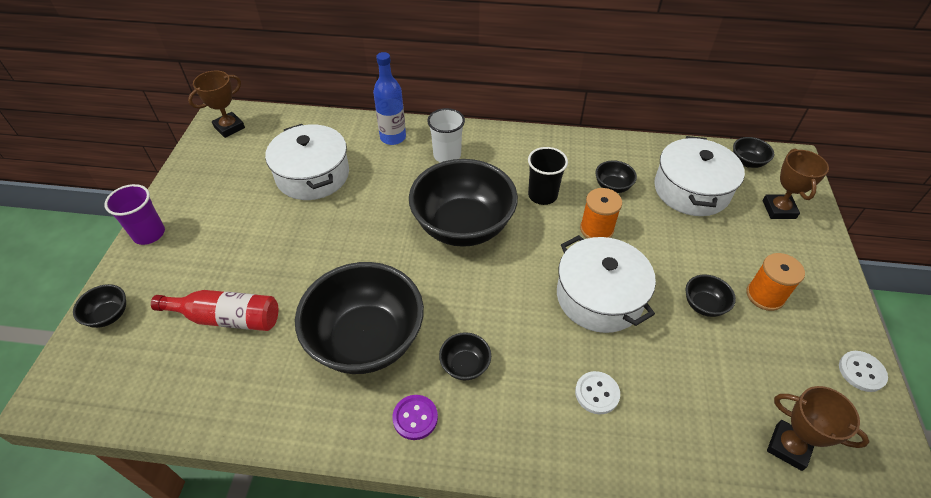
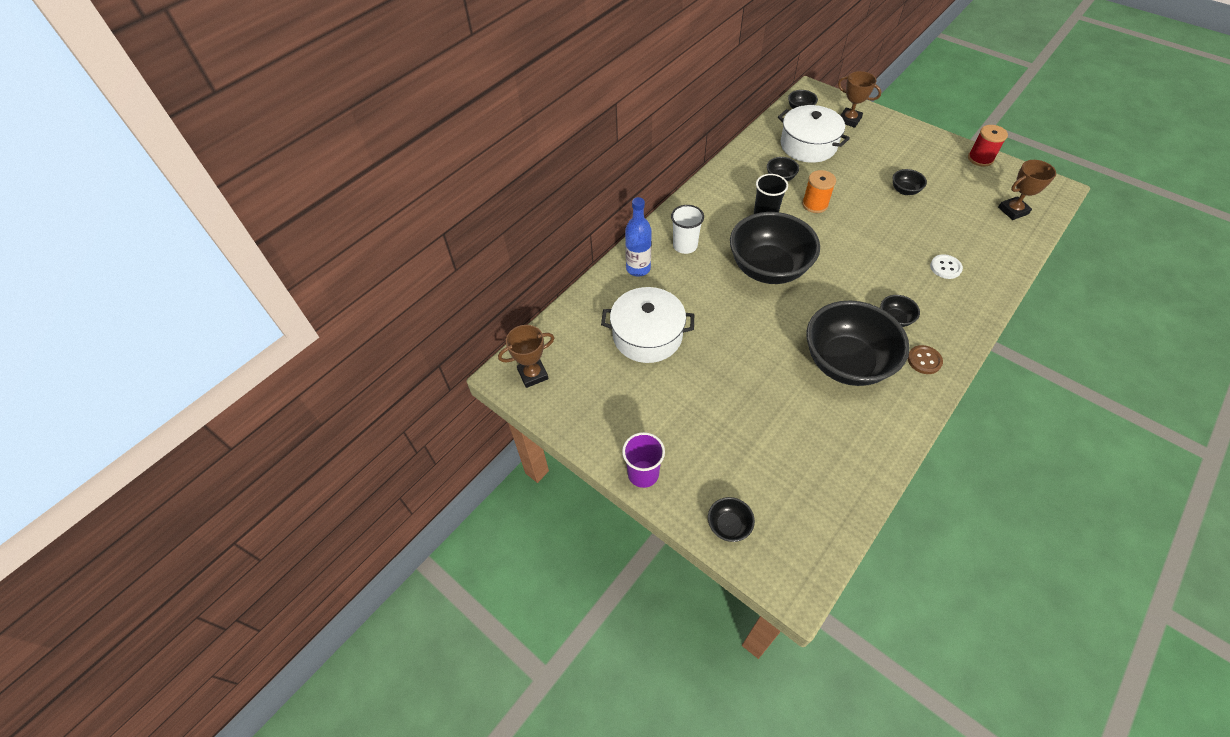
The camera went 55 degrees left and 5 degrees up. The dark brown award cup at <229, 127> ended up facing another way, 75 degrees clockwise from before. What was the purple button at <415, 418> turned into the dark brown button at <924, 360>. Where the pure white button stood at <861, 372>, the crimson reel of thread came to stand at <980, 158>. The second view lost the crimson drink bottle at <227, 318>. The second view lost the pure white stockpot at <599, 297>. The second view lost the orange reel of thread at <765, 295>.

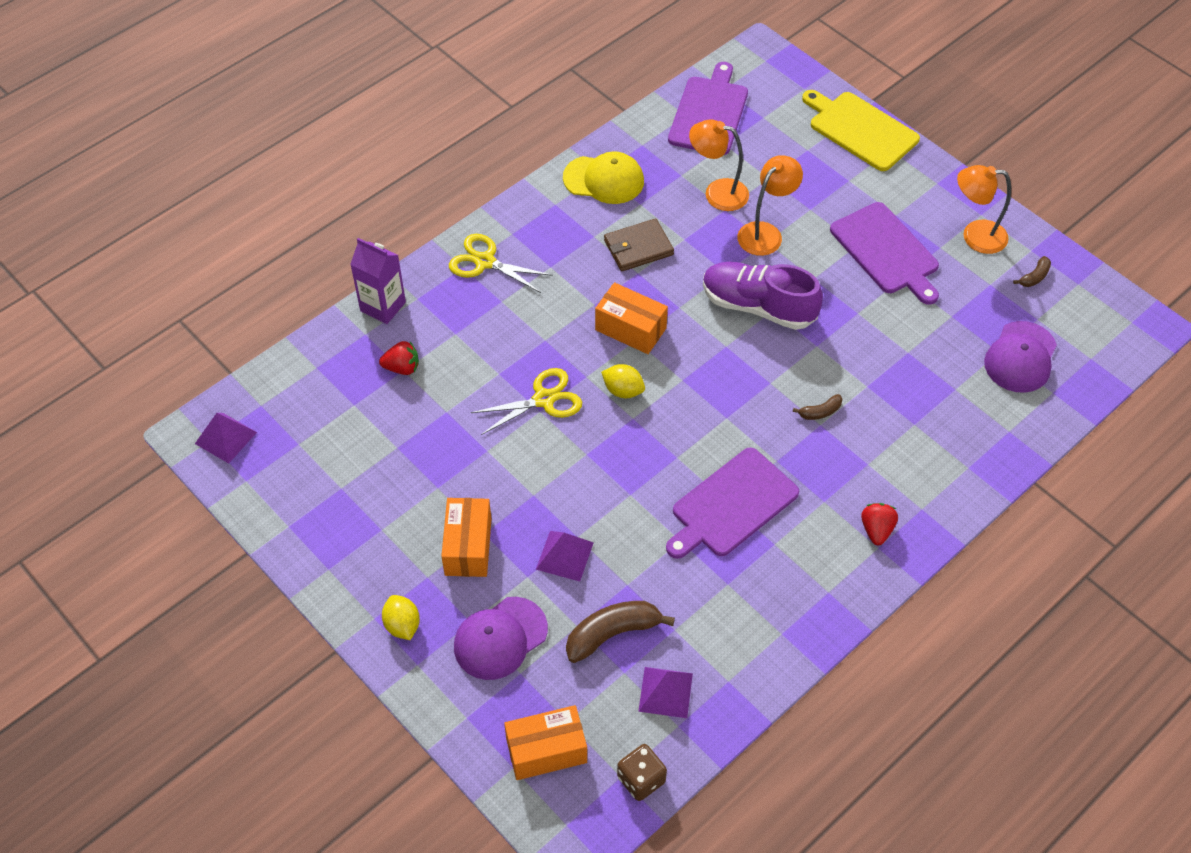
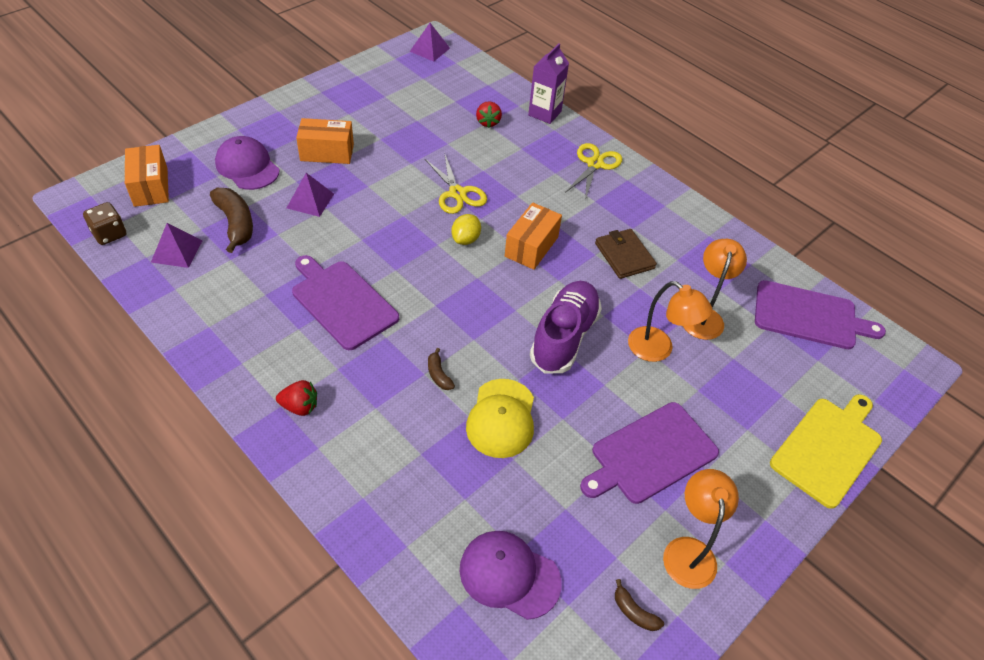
The camera went 85 degrees right and 5 degrees down. The bright yellow cap ended up elsewhere, having gone from <604, 180> to <501, 418>. The second view lost the bright yellow lemon at <402, 625>.

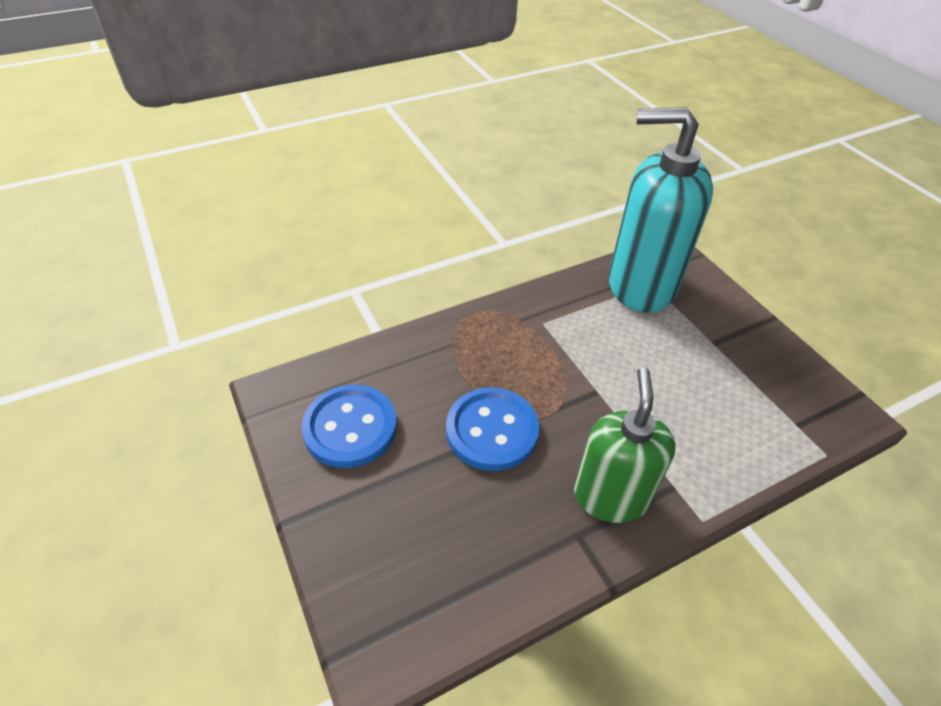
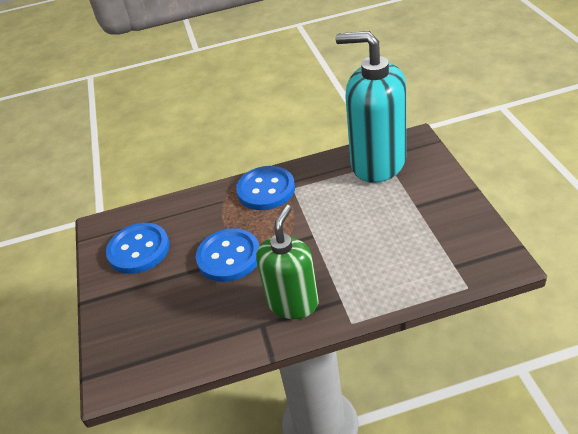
The camera went 20 degrees right and 5 degrees down. The second view gained the cobalt button at <266, 190>.

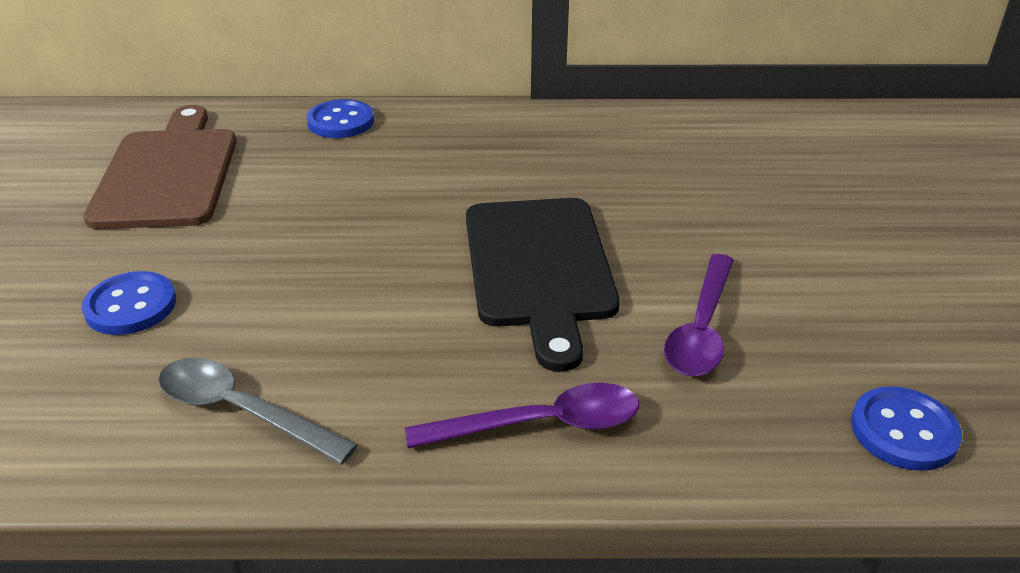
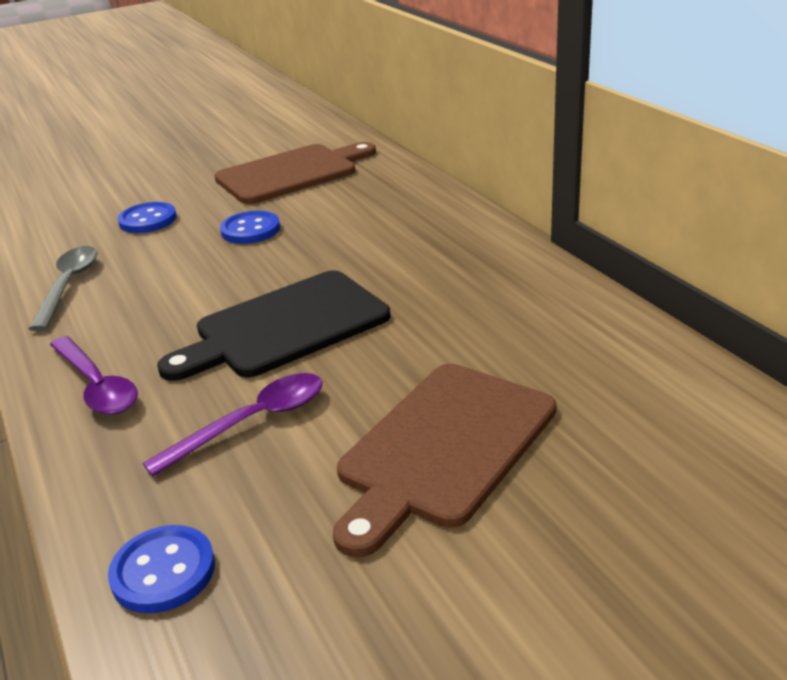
The camera went 65 degrees right and 5 degrees down. The purple teaspoon at <701, 329> ended up facing another way, 150 degrees clockwise from before. The cobalt button ended up elsewhere, having gone from <341, 122> to <250, 230>. The second view gained the dark brown bread board at <443, 448>.

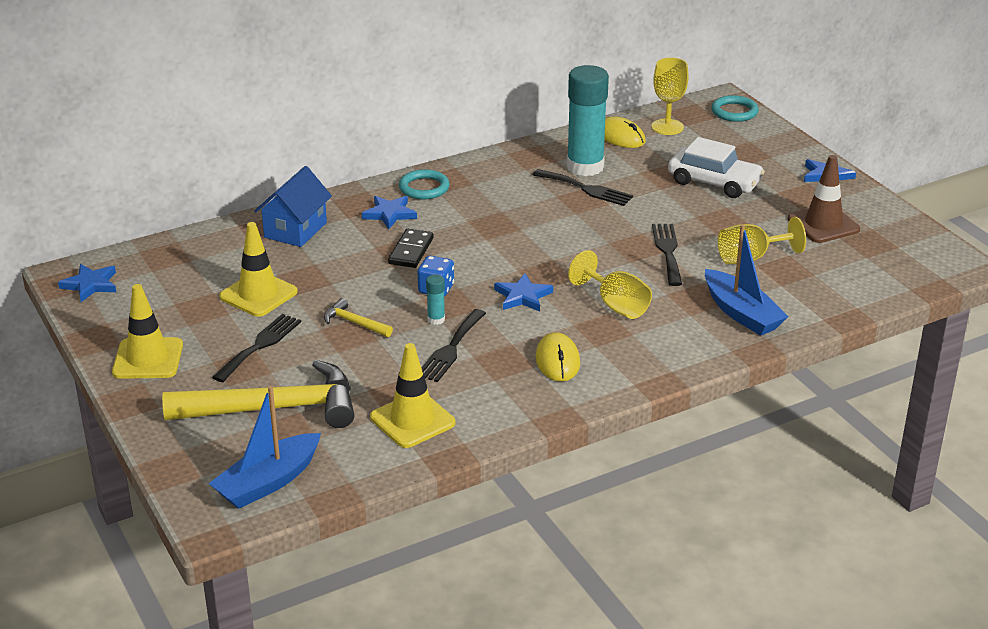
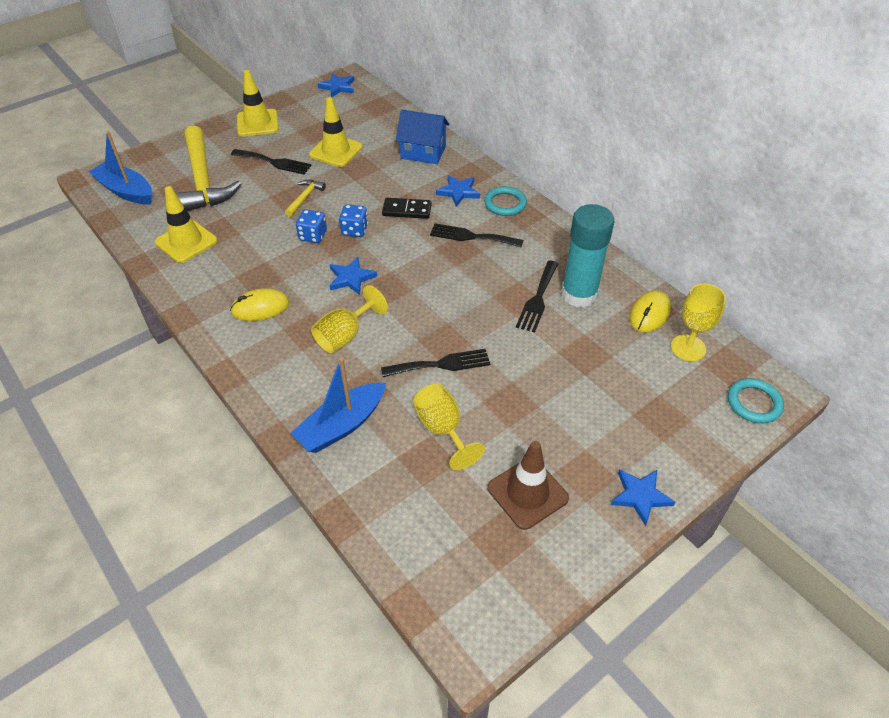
The camera went 80 degrees right and 15 degrees up. Where the turquoise glue stood at <436, 319>, the cobalt game die came to stand at <313, 236>. The black table fork ended up elsewhere, having gone from <451, 348> to <472, 236>. The second view lost the pure white automobile at <714, 182>.

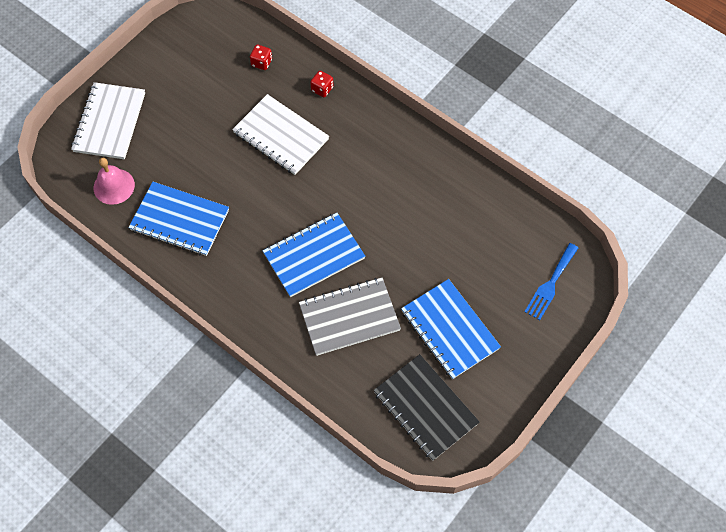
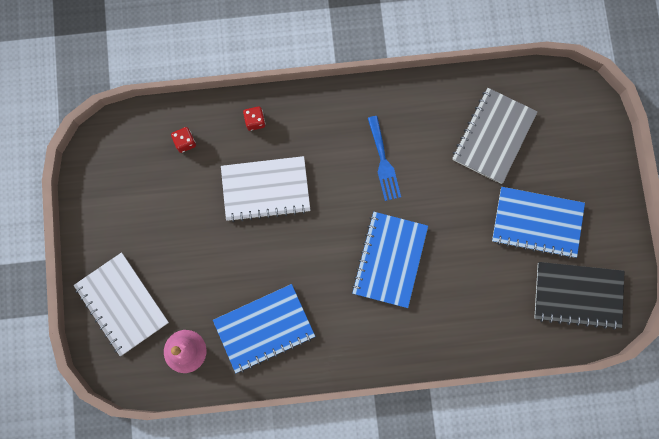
The camera went 45 degrees left and 15 degrees up. The cobalt table fork ended up elsewhere, having gone from <550, 284> to <383, 162>. The gray notepad ended up elsewhere, having gone from <349, 317> to <493, 136>.

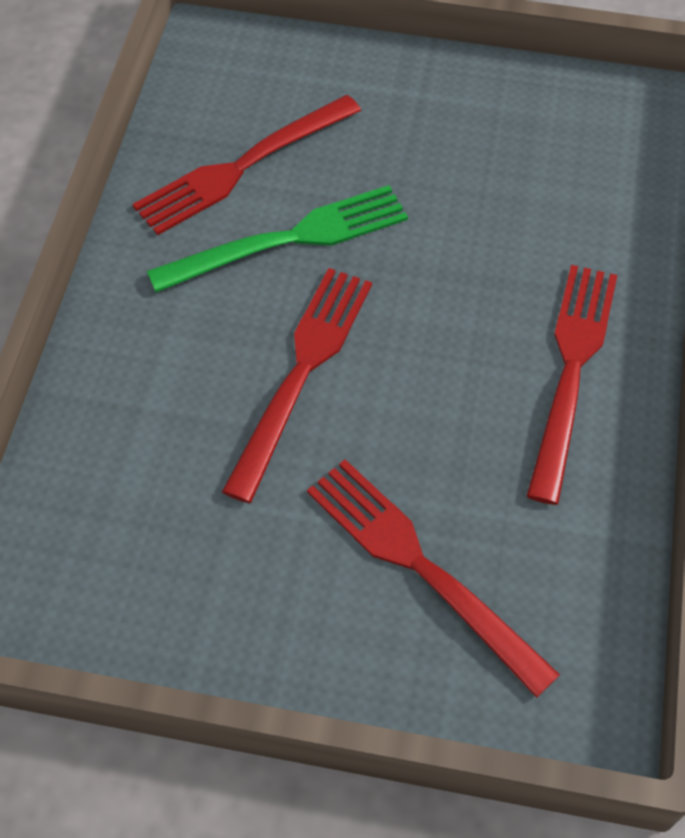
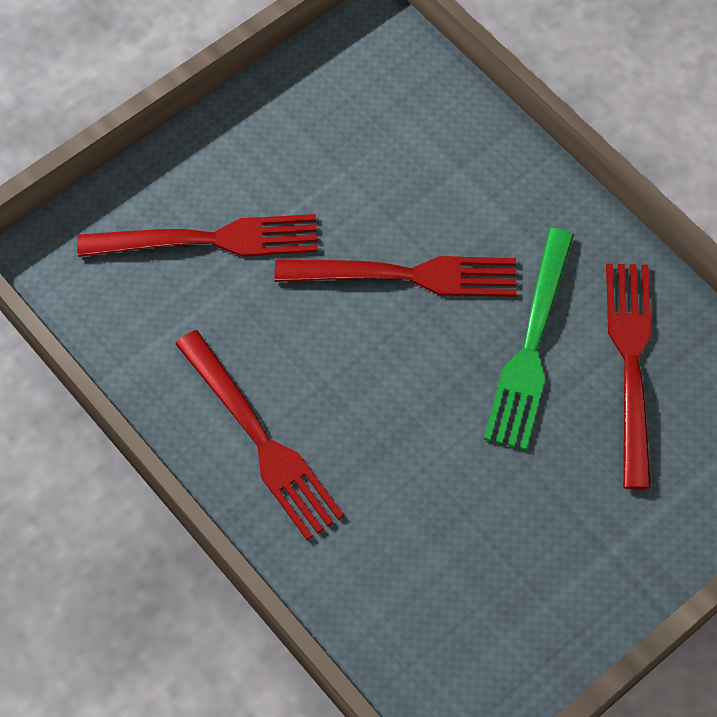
The camera went 130 degrees right and 5 degrees up. The crimson table fork at <302, 370> ended up facing another way, 60 degrees counterclockwise from before.

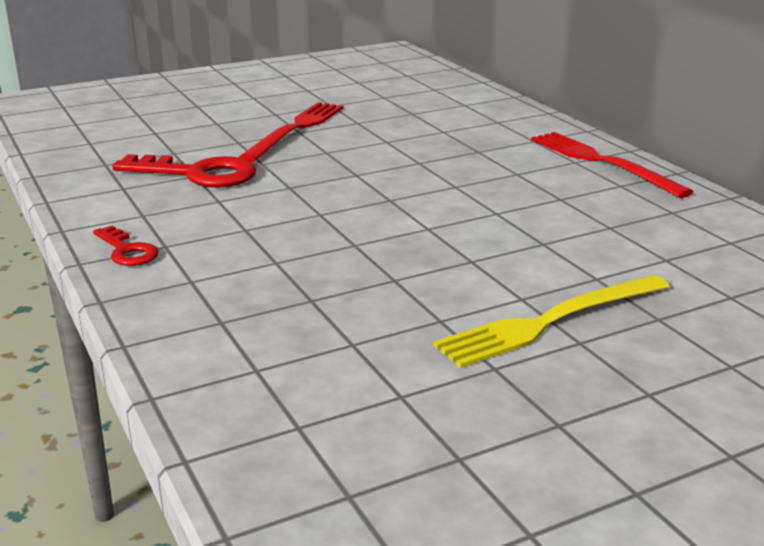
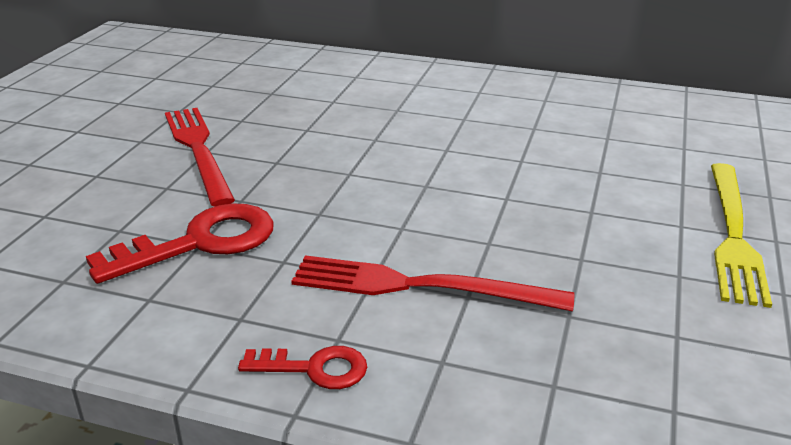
The camera went 45 degrees left and 5 degrees up. The crimson table fork ended up elsewhere, having gone from <602, 162> to <419, 286>.

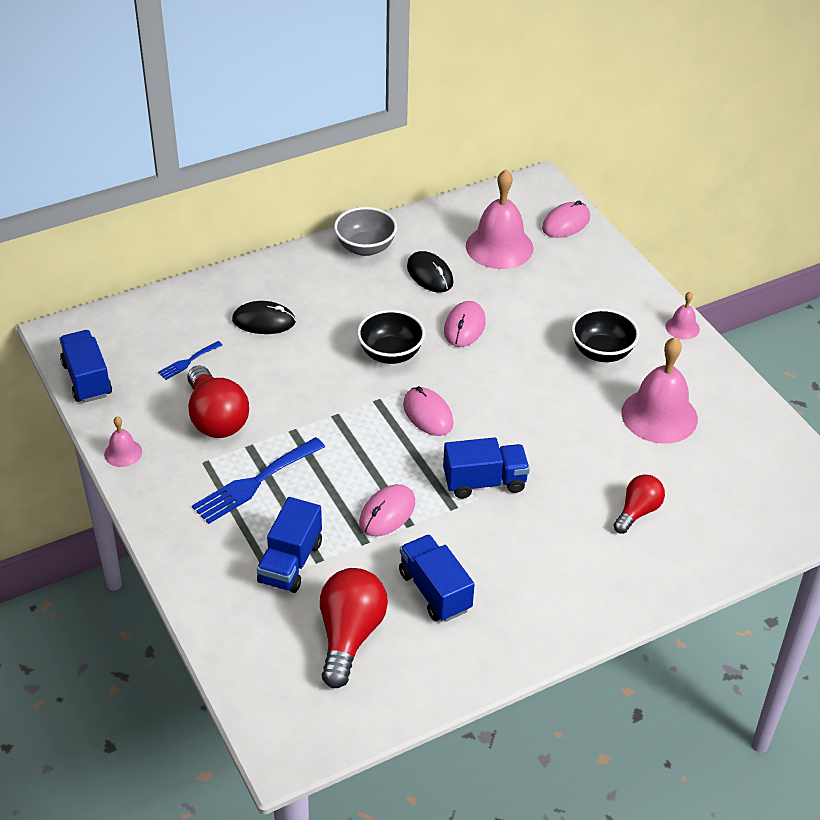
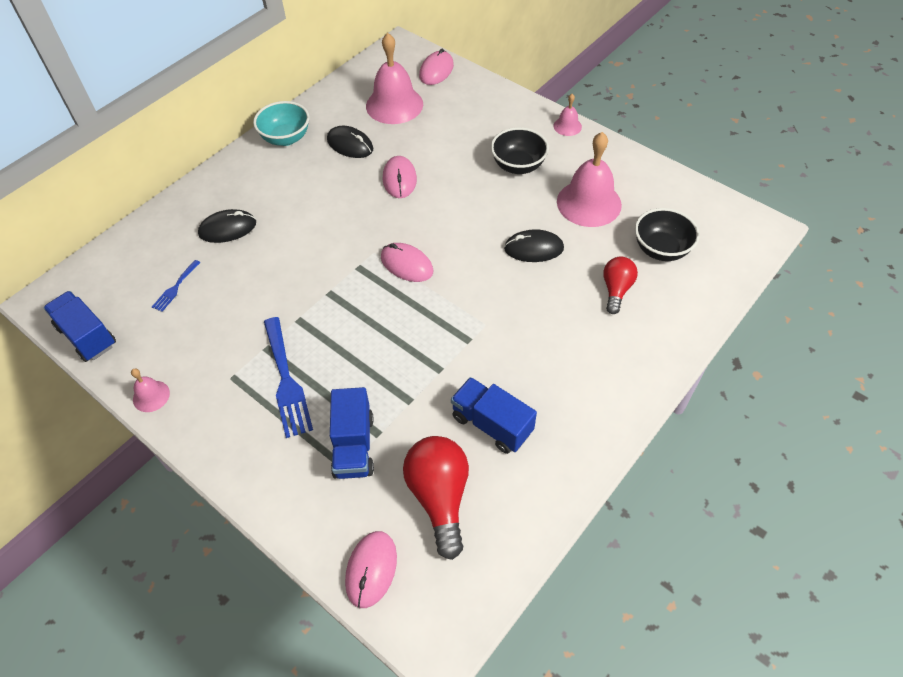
The camera went 20 degrees left and 10 degrees up. What was the gray deep dish at <365, 248> turned into the turquoise deep dish at <286, 138>. The cobalt table fork at <254, 483> ended up facing another way, 45 degrees counterclockwise from before. The rose-pink mouse ended up elsewhere, having gone from <387, 513> to <371, 569>. The second view gained the black mouse at <533, 248>. The black deep dish ended up elsewhere, having gone from <390, 354> to <661, 249>. The second view lost the crimson lightbulb at <216, 418>. The second view lost the cobalt lorry at <484, 482>.

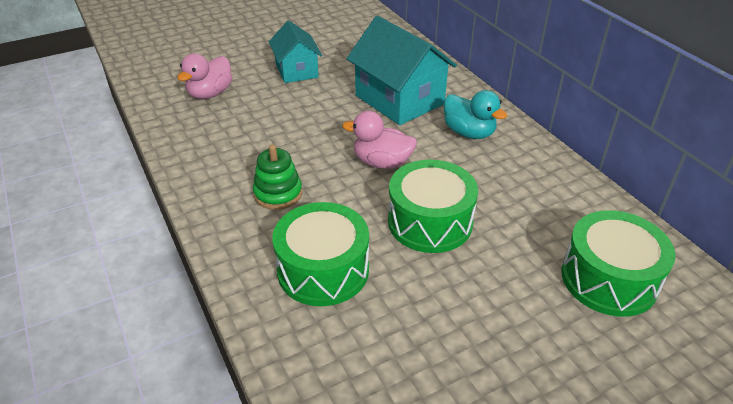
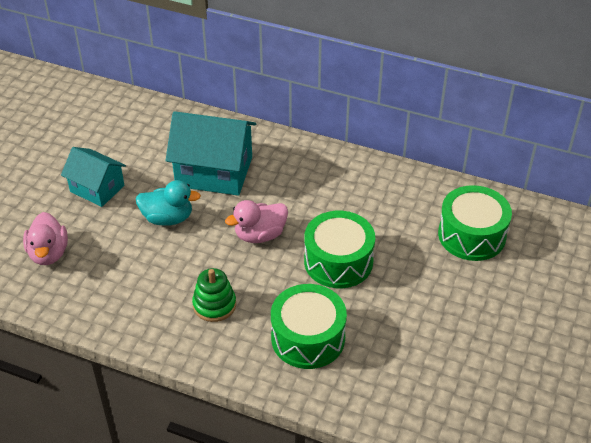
The camera went 40 degrees left and 5 degrees up. The turquoise toy duck ended up elsewhere, having gone from <469, 133> to <168, 218>.

